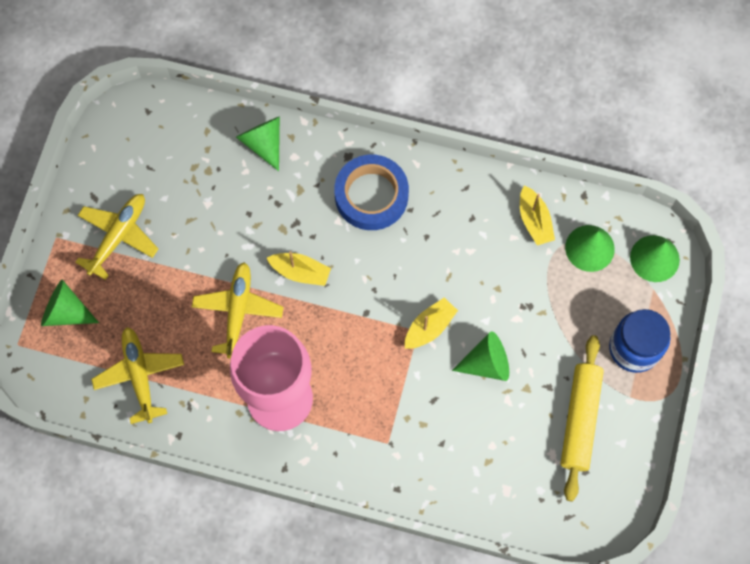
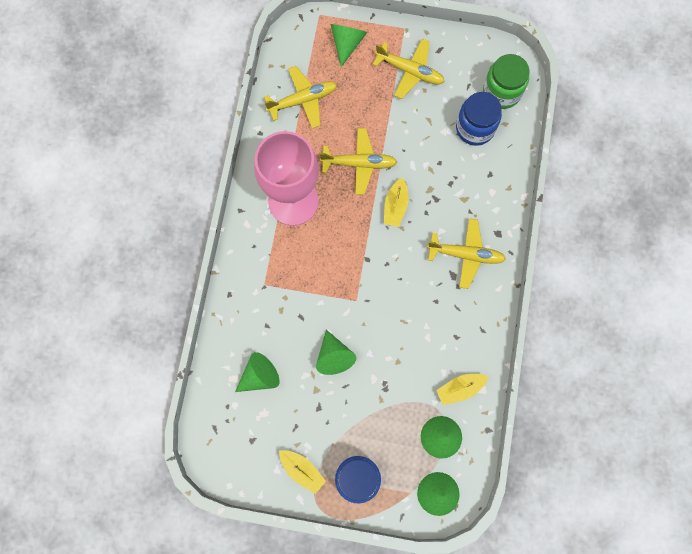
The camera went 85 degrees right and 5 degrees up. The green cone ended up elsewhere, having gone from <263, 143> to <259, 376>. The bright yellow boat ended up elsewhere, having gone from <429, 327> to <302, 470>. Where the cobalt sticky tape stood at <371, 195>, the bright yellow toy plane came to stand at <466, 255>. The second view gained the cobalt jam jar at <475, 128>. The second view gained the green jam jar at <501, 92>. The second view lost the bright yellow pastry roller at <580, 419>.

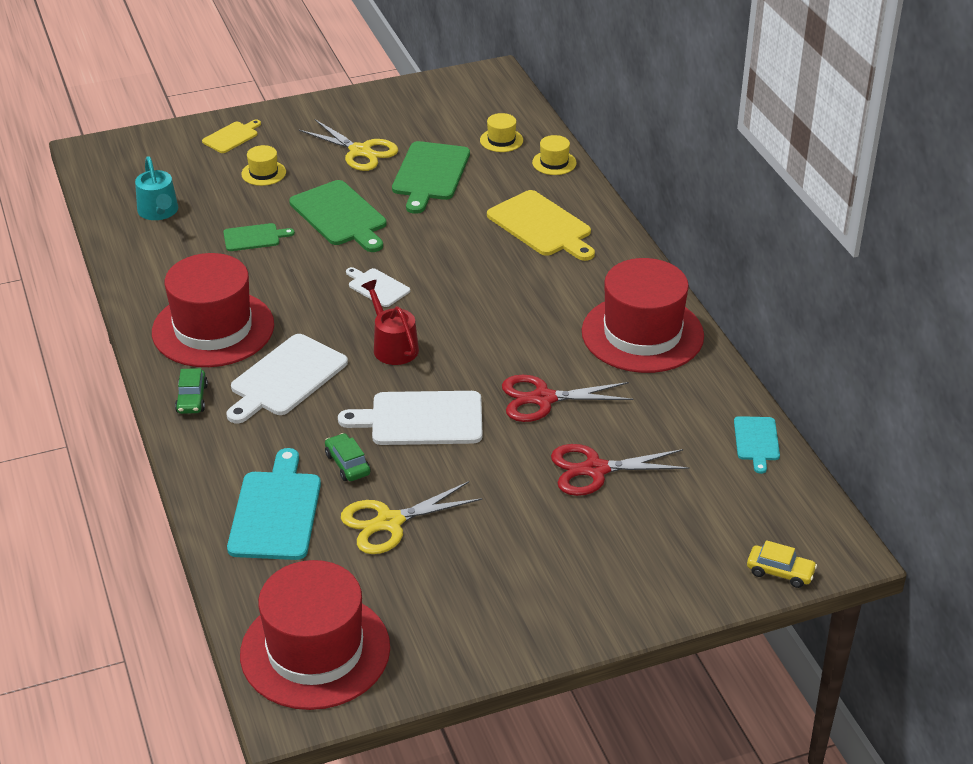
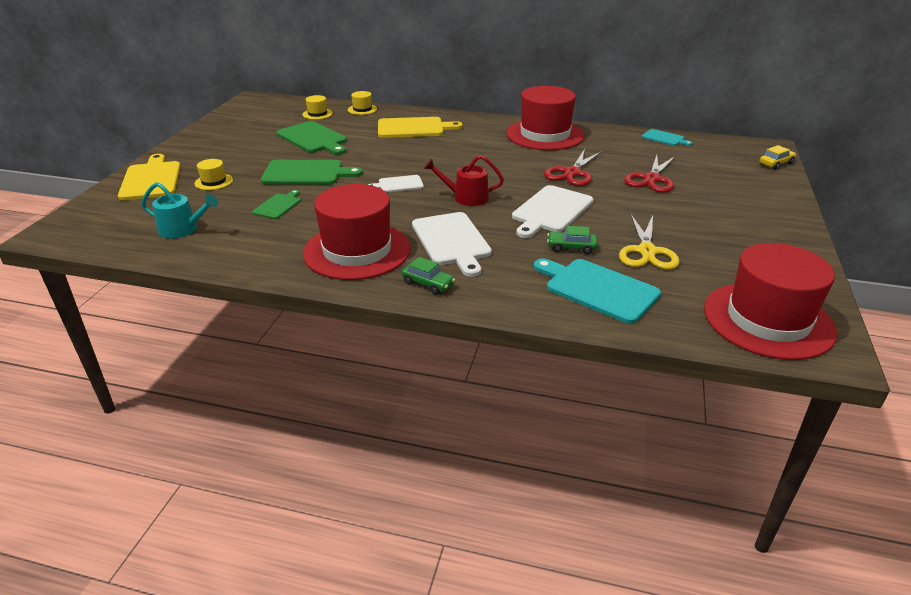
The camera went 55 degrees left and 5 degrees down. The size of the bright yellow bread board at <232, 137> changed by a factor of 1.81. The second view lost the bright yellow scissors at <360, 151>.

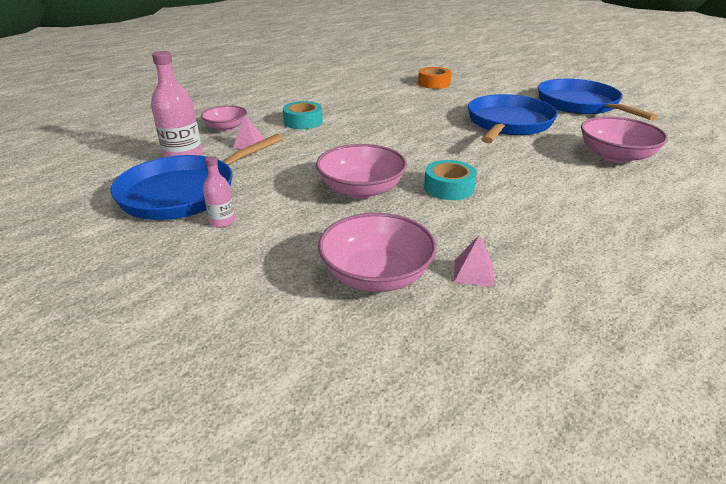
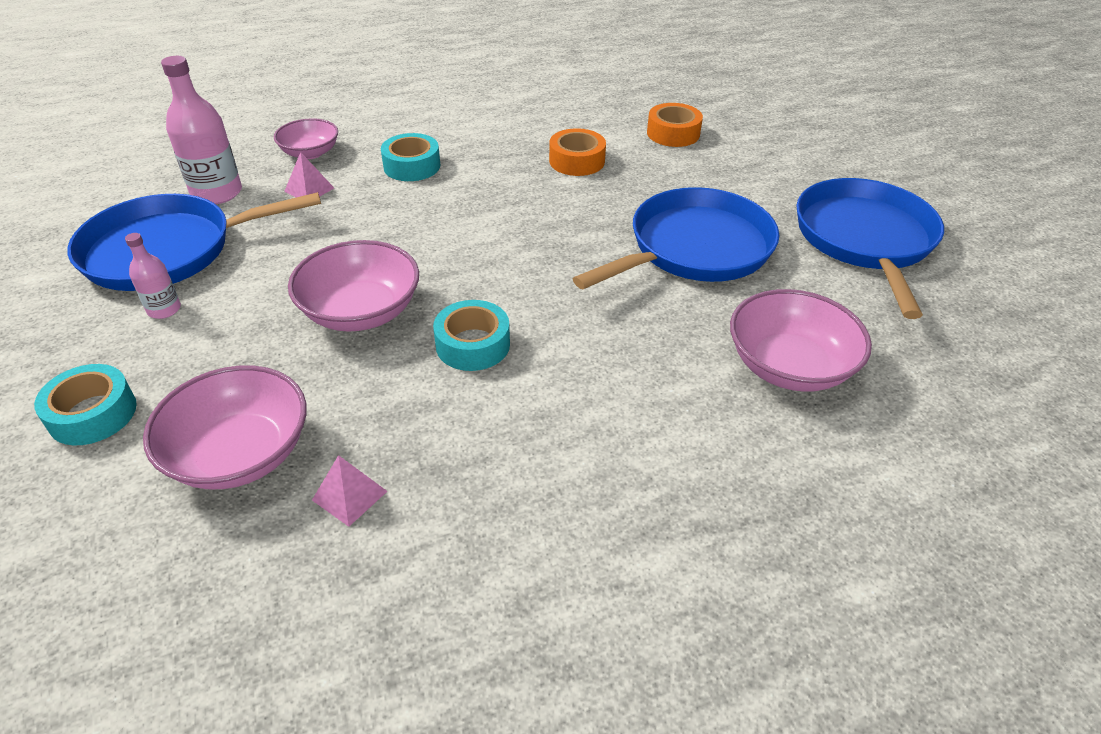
The camera went 25 degrees right and 10 degrees up. The second view gained the turquoise sticky tape at <93, 414>. The second view gained the orange sticky tape at <577, 161>.

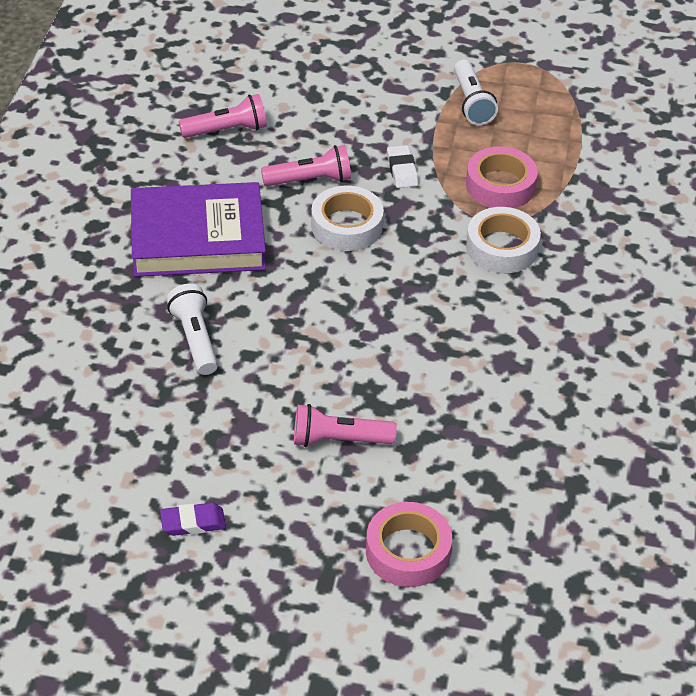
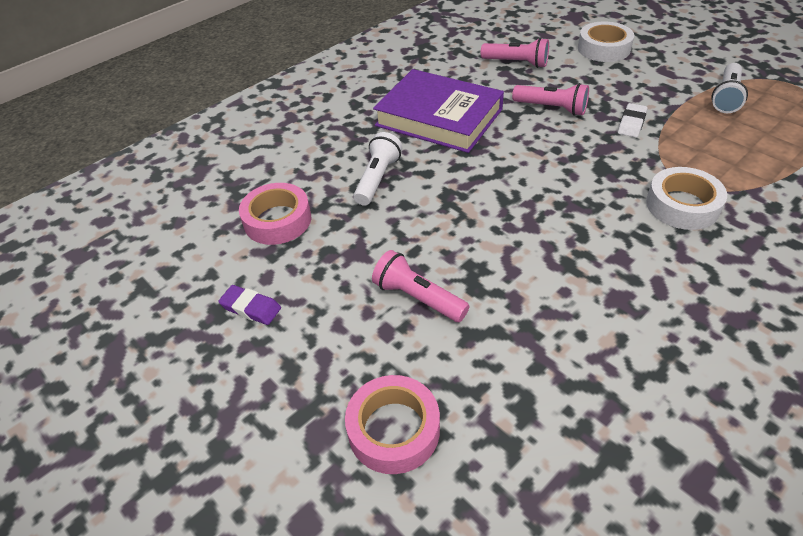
The camera went 40 degrees right and 0 degrees up. The rose-pink sticky tape ended up elsewhere, having gone from <500, 185> to <277, 220>. The pure white sticky tape ended up elsewhere, having gone from <347, 226> to <603, 48>.

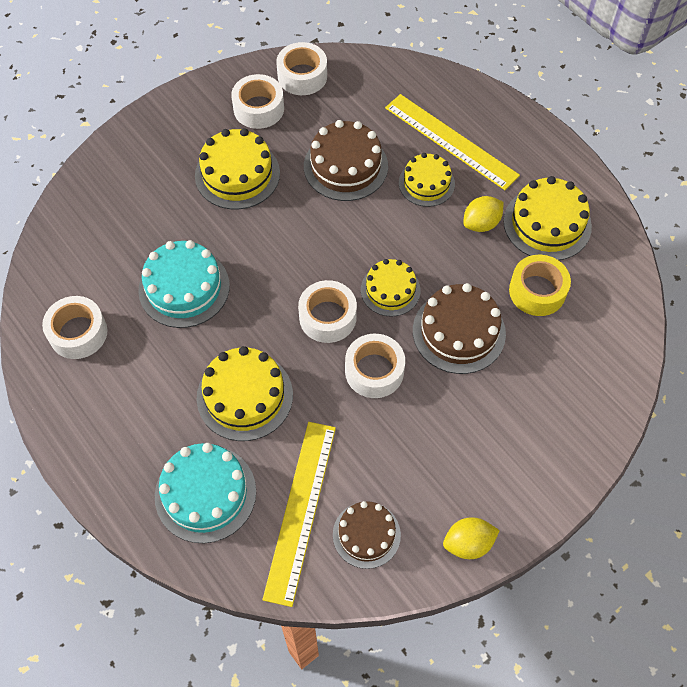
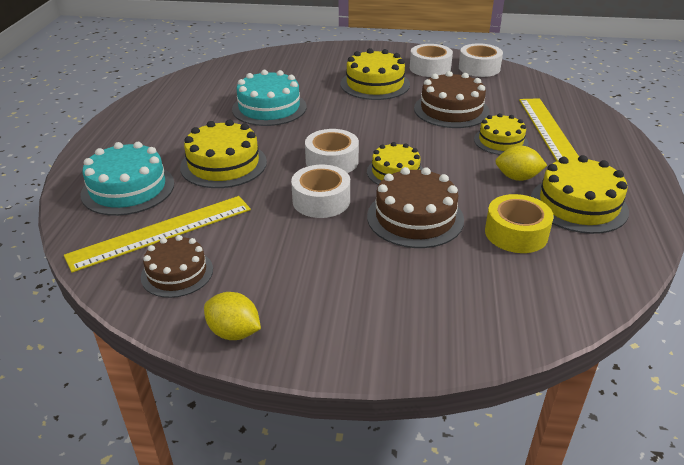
The camera went 45 degrees right and 25 degrees down. The second view lost the pure white sticky tape at <78, 333>.

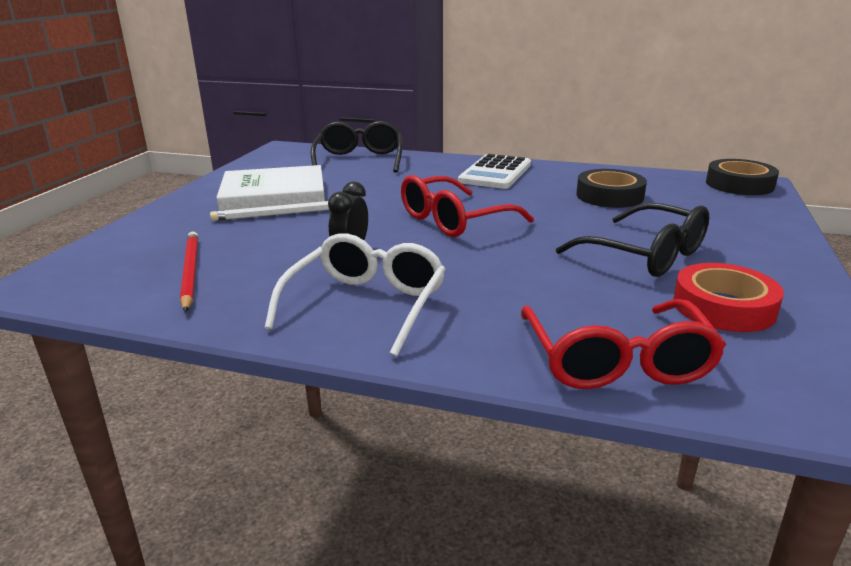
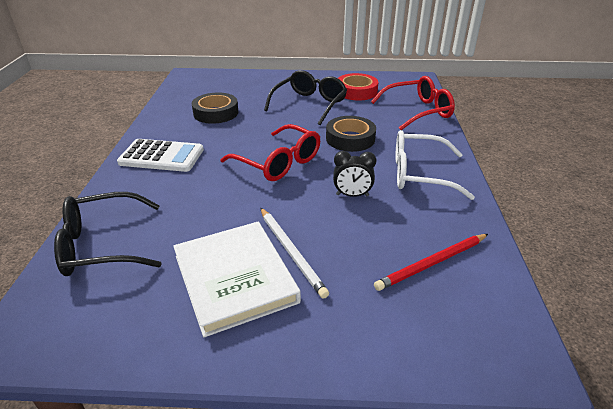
The camera went 105 degrees left and 10 degrees up. The black sticky tape ended up elsewhere, having gone from <739, 184> to <350, 139>.

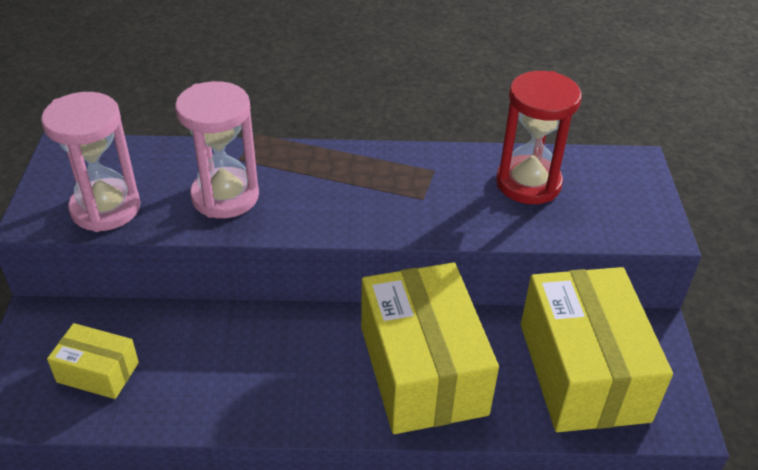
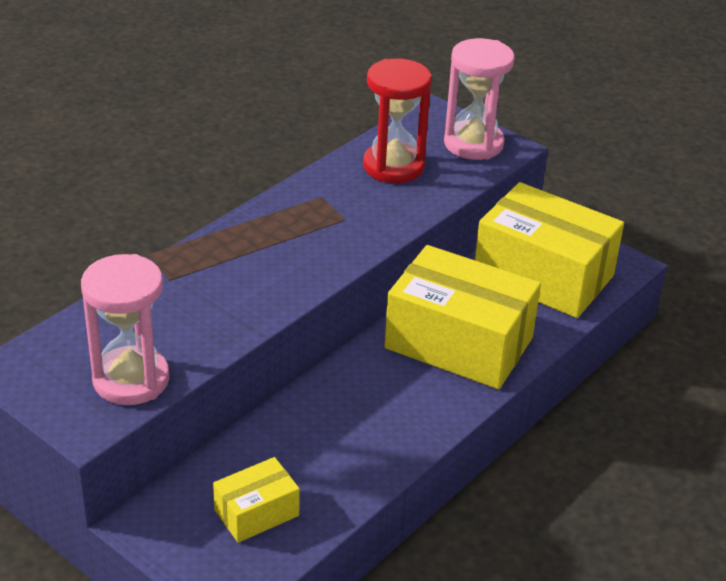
The camera went 50 degrees left and 5 degrees down. The rose-pink hourglass ended up elsewhere, having gone from <225, 196> to <473, 144>.

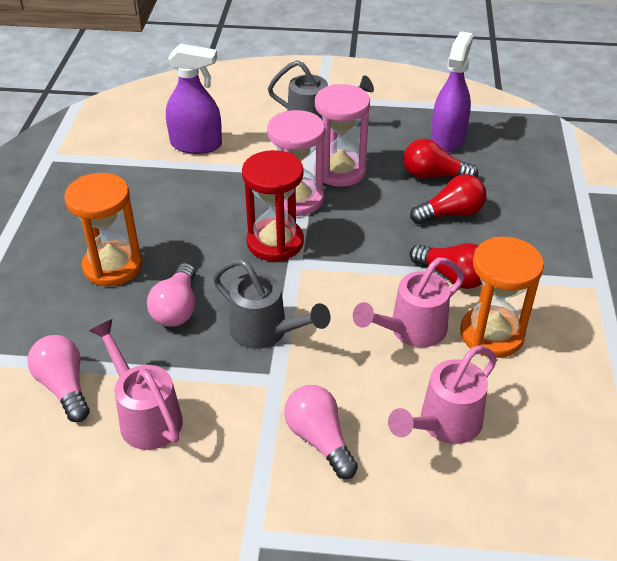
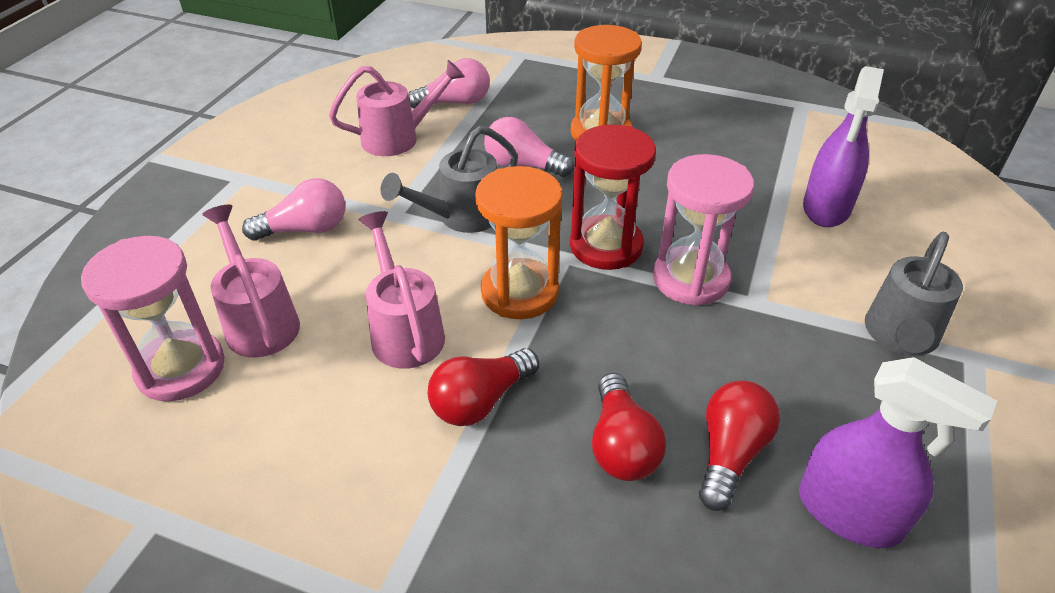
The camera went 105 degrees right and 0 degrees up. The rose-pink hourglass ended up elsewhere, having gone from <340, 171> to <181, 368>. The orange hourglass ended up elsewhere, having gone from <491, 334> to <519, 292>.

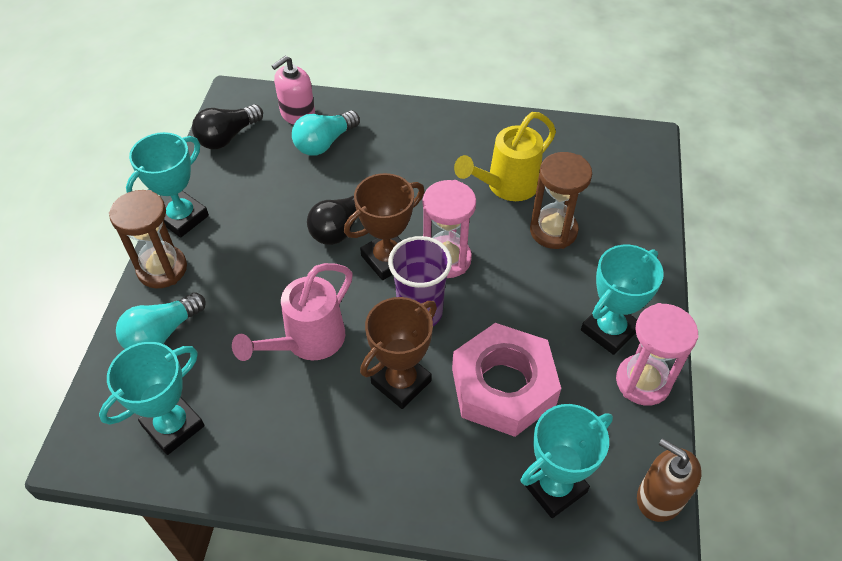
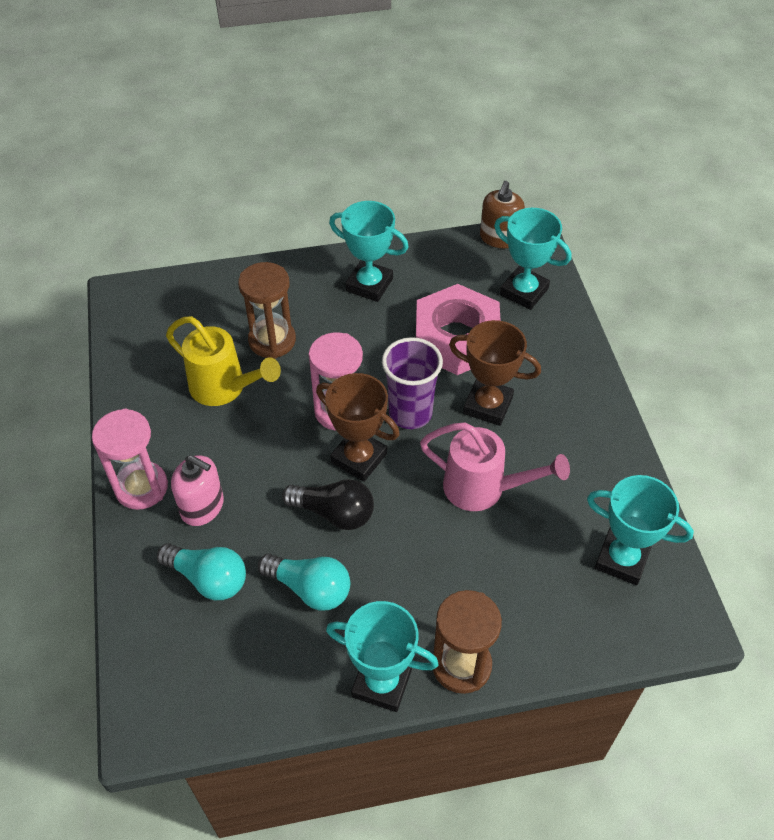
The camera went 110 degrees left and 0 degrees up. The rose-pink hourglass ended up elsewhere, having gone from <643, 382> to <141, 487>. The rose-pink pump bottle ended up elsewhere, having gone from <297, 114> to <202, 506>. The turquoise lightbulb ended up elsewhere, having gone from <162, 334> to <310, 588>. The second view lost the black lightbulb at <227, 137>.

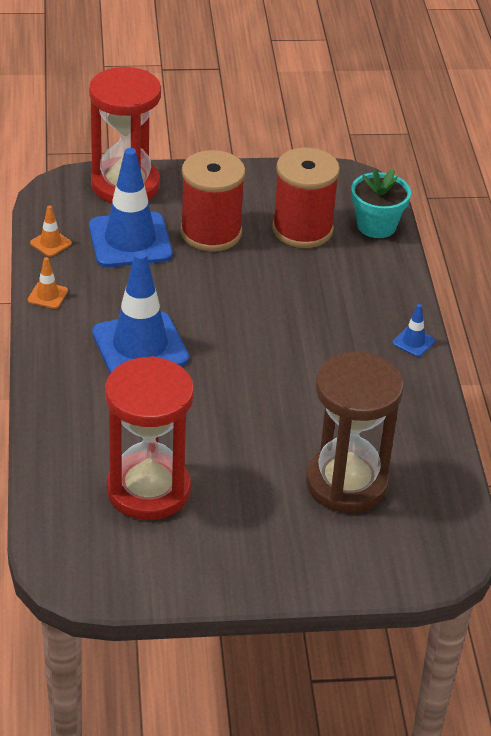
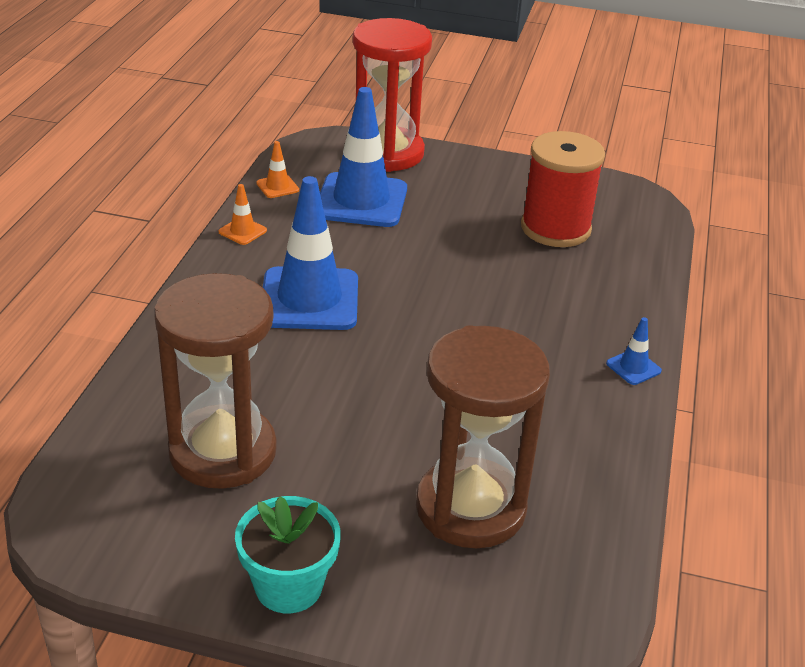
The camera went 20 degrees right and 5 degrees down. What was the crimson hourglass at <148, 490> turned into the dark brown hourglass at <223, 451>. The turquoise flower pot ended up elsewhere, having gone from <376, 226> to <288, 586>. The second view lost the crimson reel of thread at <211, 232>.

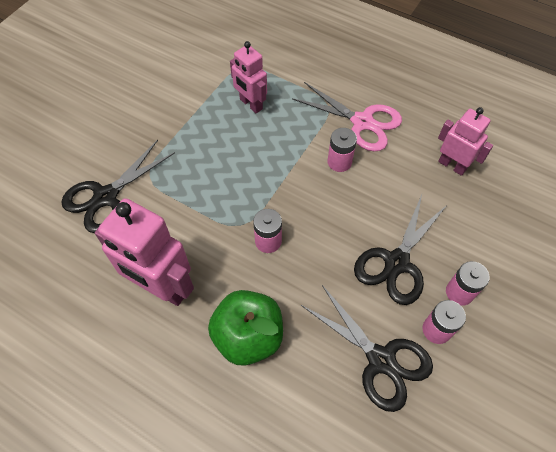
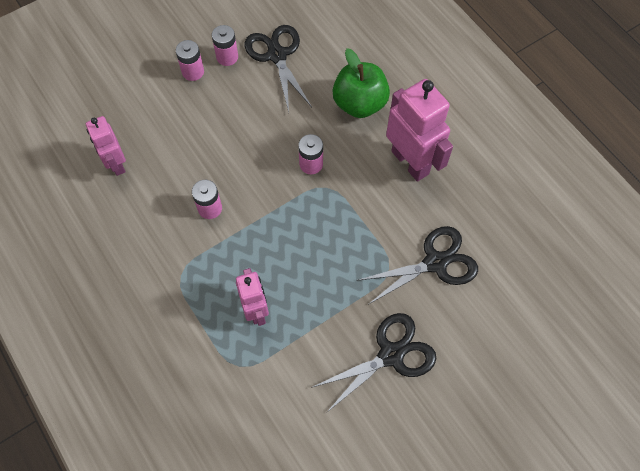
The camera went 155 degrees left and 5 degrees up. The black scissors ended up elsewhere, having gone from <396, 262> to <391, 354>. The second view lost the rose-pink scissors at <362, 122>.

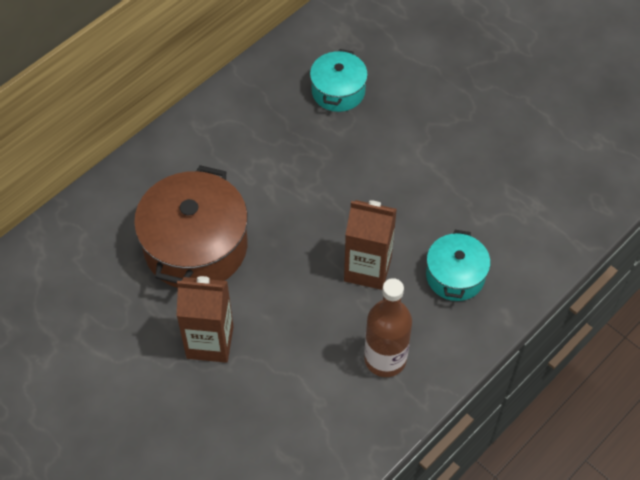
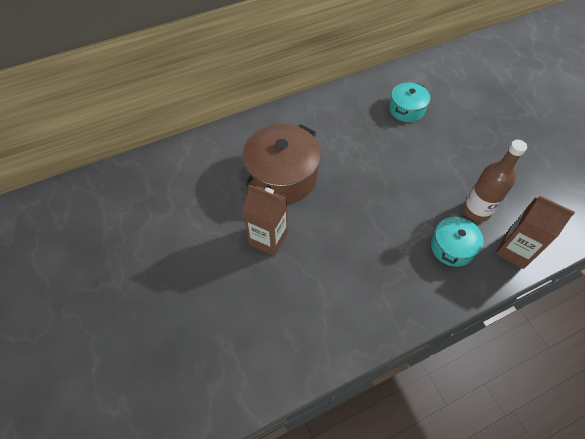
The camera went 20 degrees right and 0 degrees up. The dark brown drink bottle ended up elsewhere, having gone from <385, 359> to <476, 210>. The dark brown milk carton ended up elsewhere, having gone from <367, 269> to <514, 250>.

